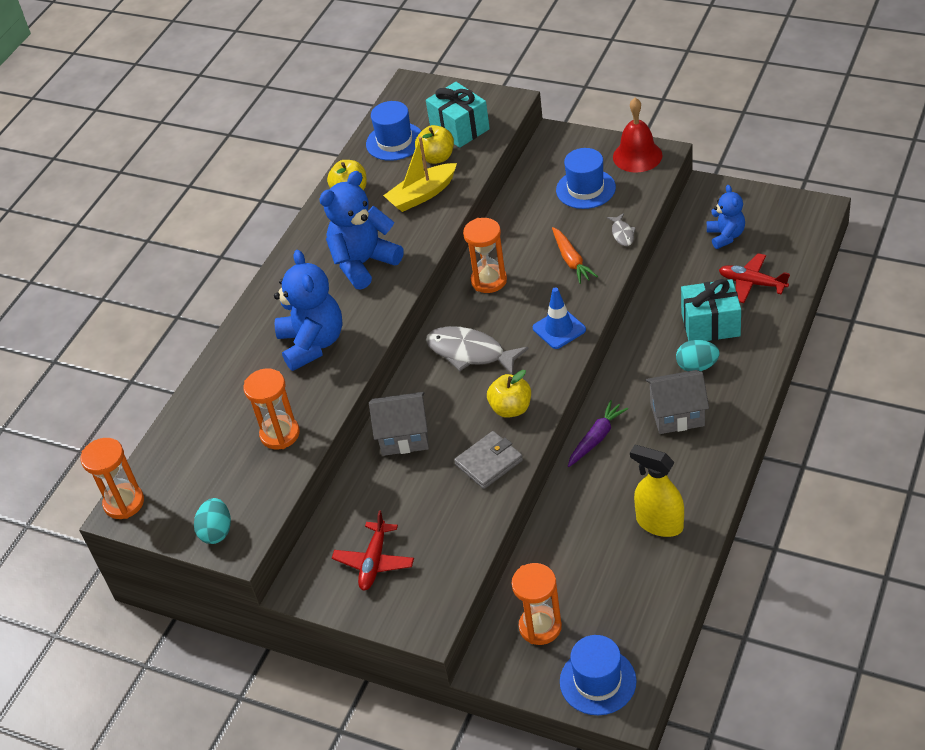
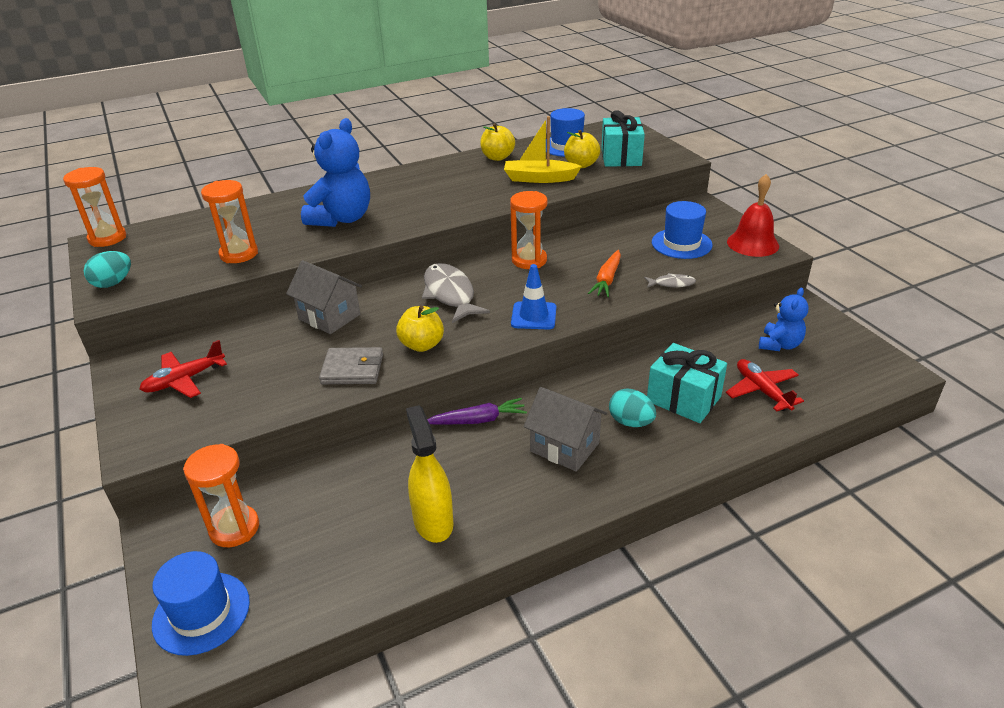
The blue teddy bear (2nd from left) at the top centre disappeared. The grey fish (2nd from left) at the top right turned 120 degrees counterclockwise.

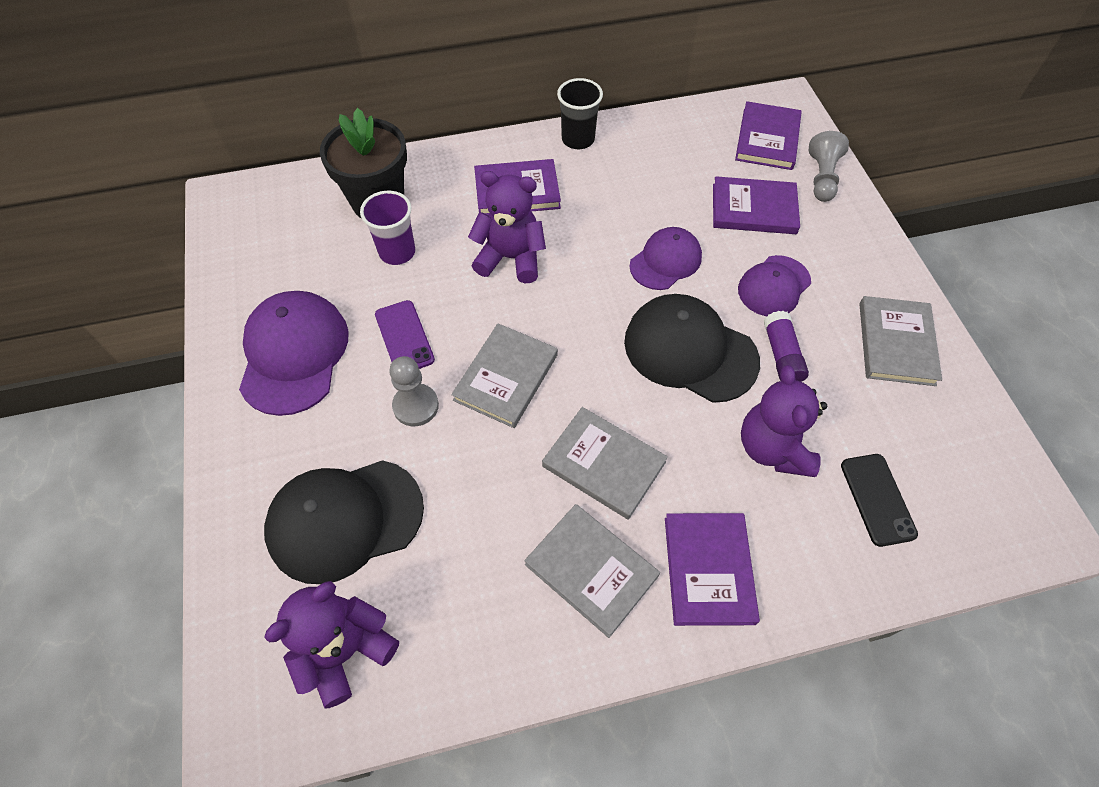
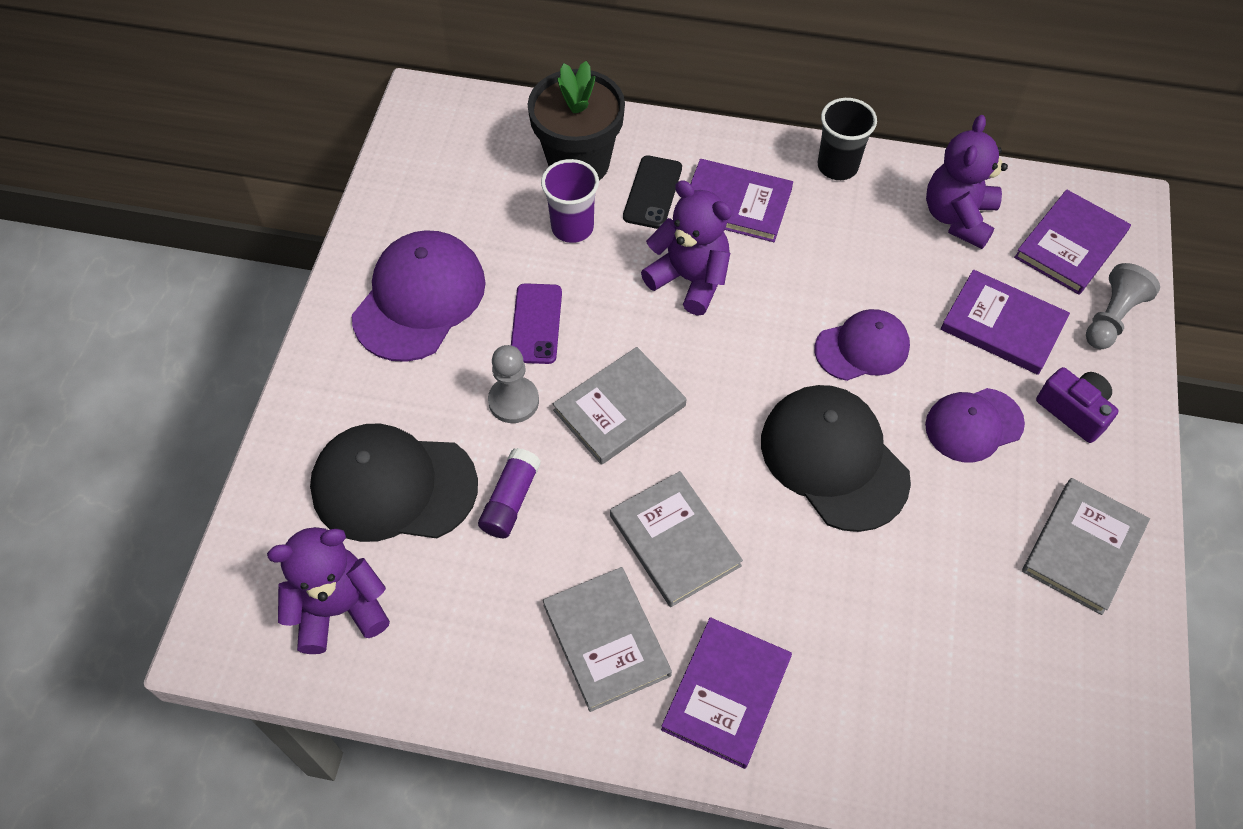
The purple camera at the middle right appeared. The purple teddy bear (3rd from left) moved from the middle right to the top right. The purple glue stick moved from the middle right to the centre. The black phone moved from the middle right to the top centre.

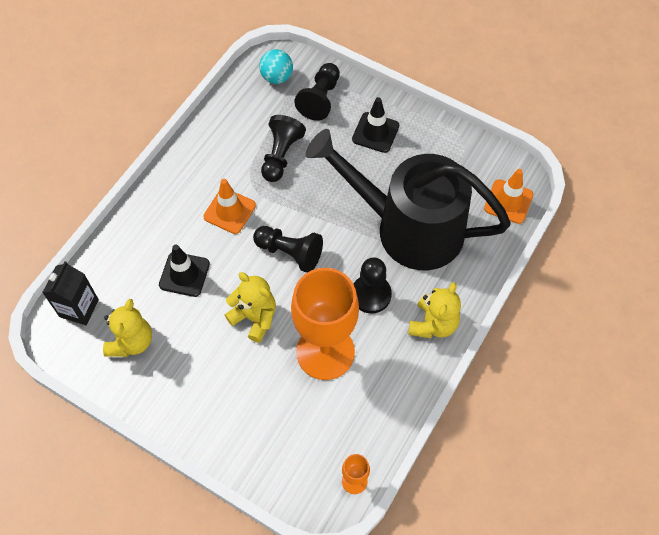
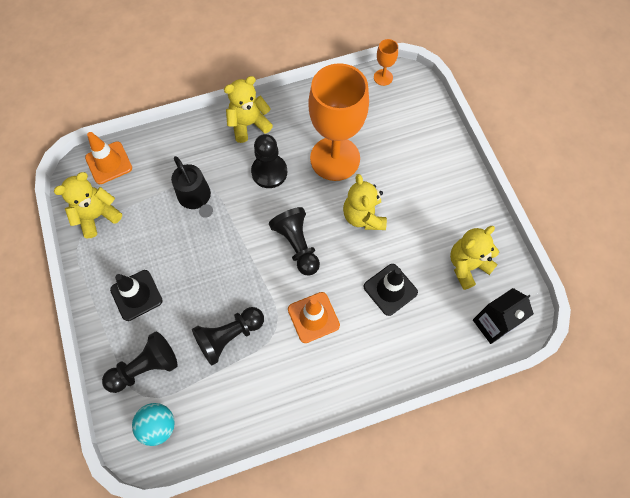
The yellow teddy bear (1st from left) at the middle left appeared. The black watering can at the centre changed to 0.42 times the size.

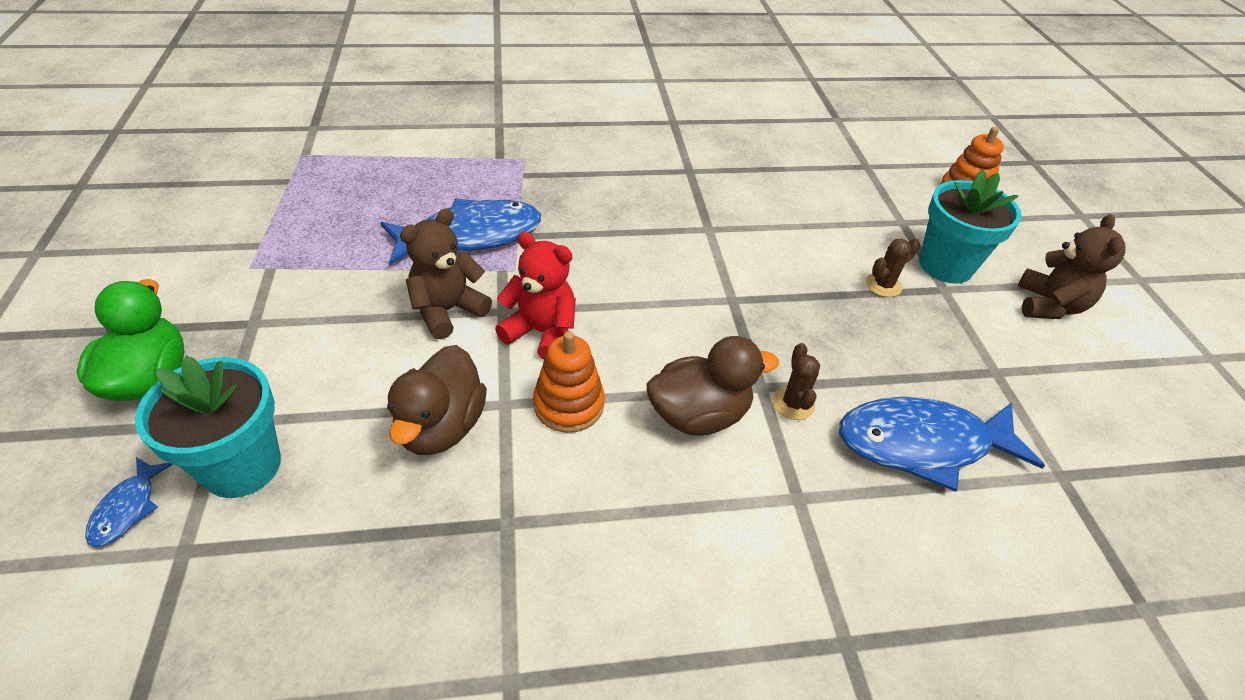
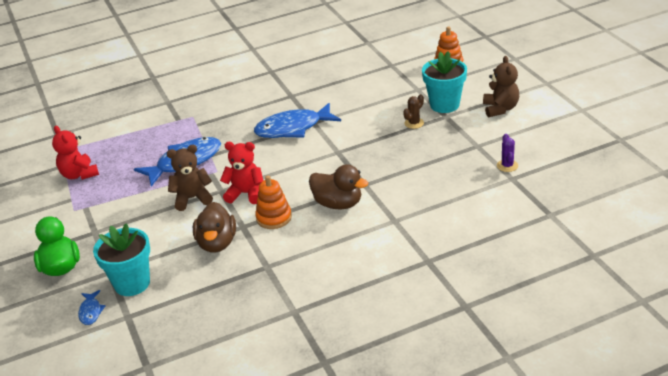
The brown cactus (1st from left) at the centre disappeared. The red teddy bear (1st from left) at the middle left appeared. The purple cactus at the middle right appeared. The blue fish (3rd from left) moved from the middle right to the top centre. The brown teddy bear (1st from left) at the centre turned 45 degrees clockwise. The brown duck (2nd from left) at the centre turned 60 degrees clockwise.

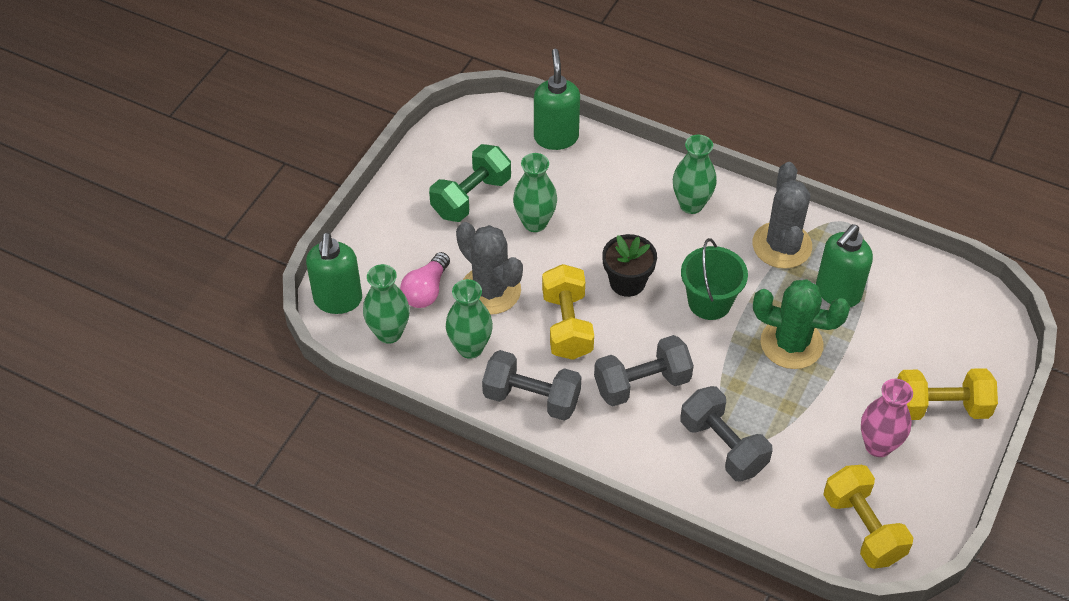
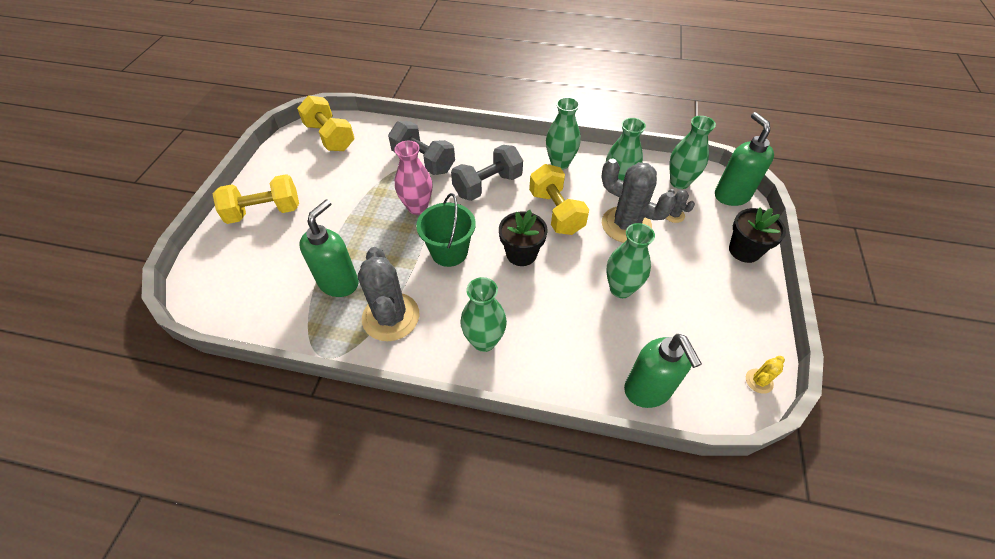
The green dumbbell at the top centre disappeared. The green cactus at the middle right disappeared. The black flower pot (2nd from left) at the middle right appeared. The yellow cactus at the bottom right appeared. The pink vase moved from the bottom right to the top centre. The pink light bulb at the centre was replaced by the grey cactus (3rd from left) at the middle right. The grey dumbbell (1st from left) at the centre was replaced by the green vase (2nd from left) at the top centre.

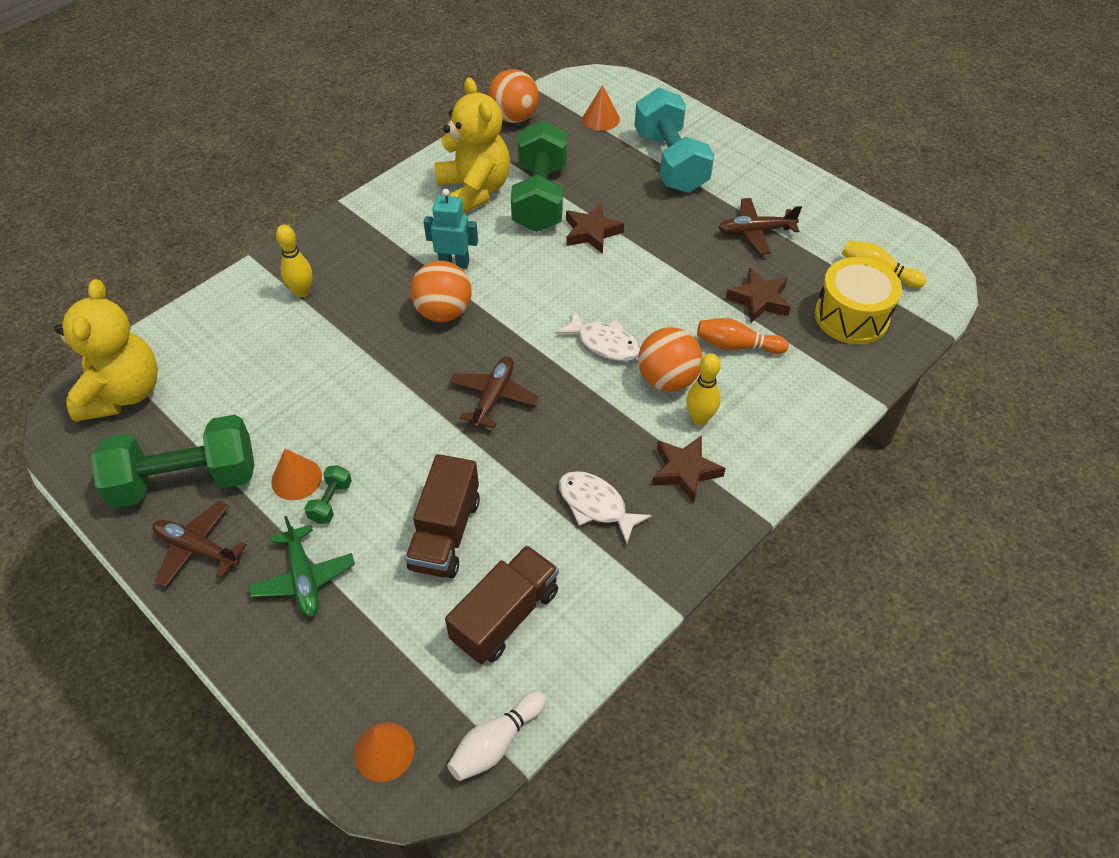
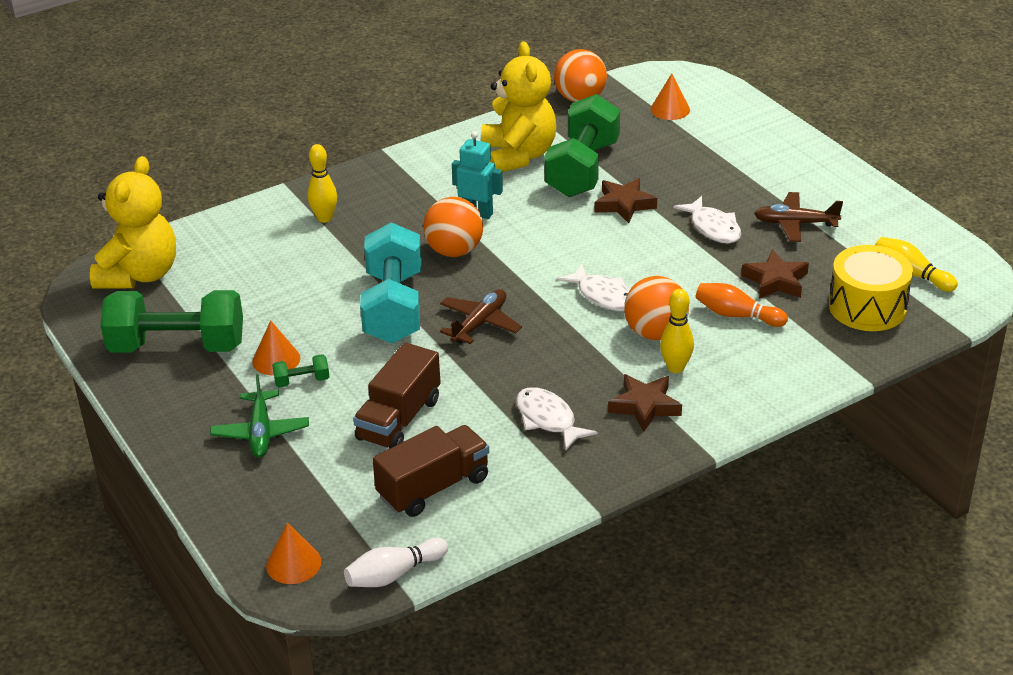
The brown plane (1st from left) at the middle left disappeared. The white fish (3rd from left) at the top right appeared. The turquoise dumbbell moved from the top centre to the centre. The green dumbbell (2nd from left) at the middle left turned 45 degrees clockwise.

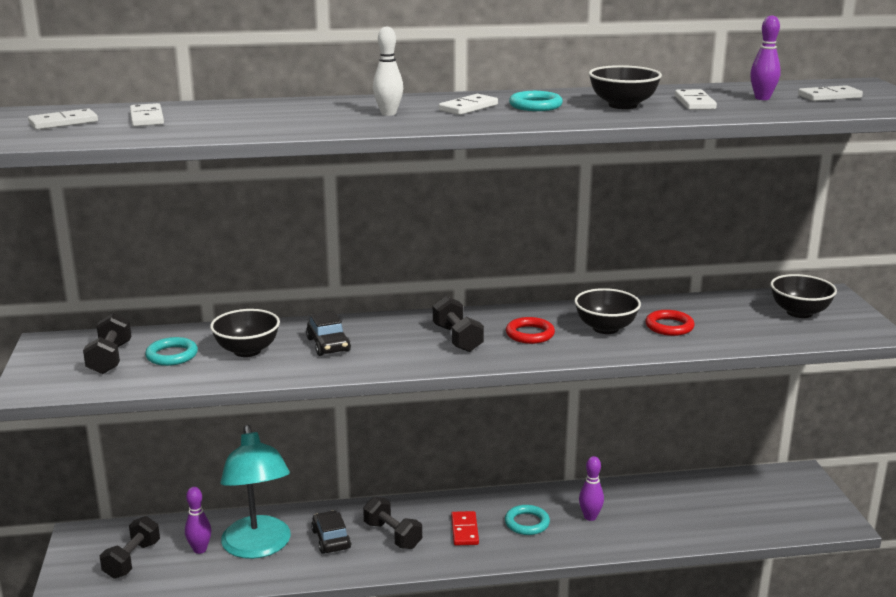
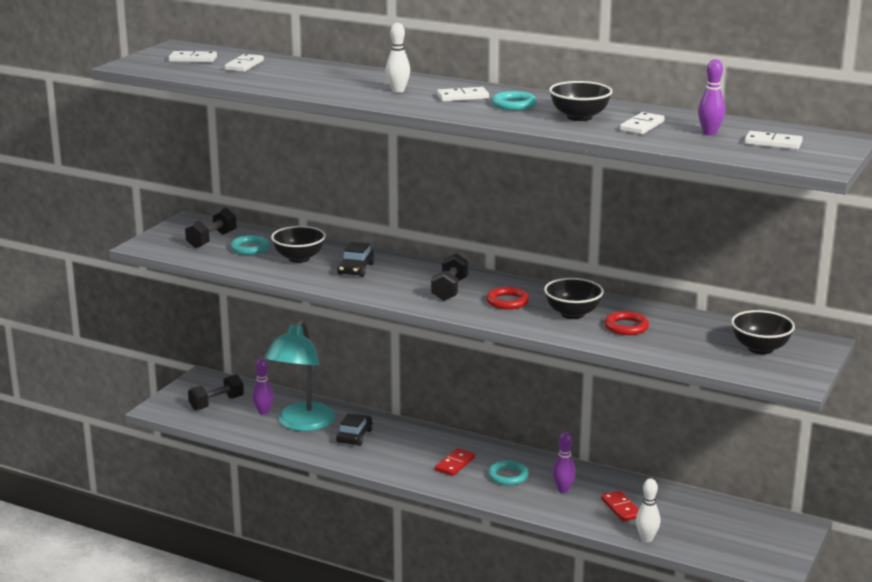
The black dumbbell (3rd from left) at the bottom centre disappeared. The red domino (2nd from left) at the bottom right appeared. The white bowling pin (2nd from left) at the bottom right appeared.

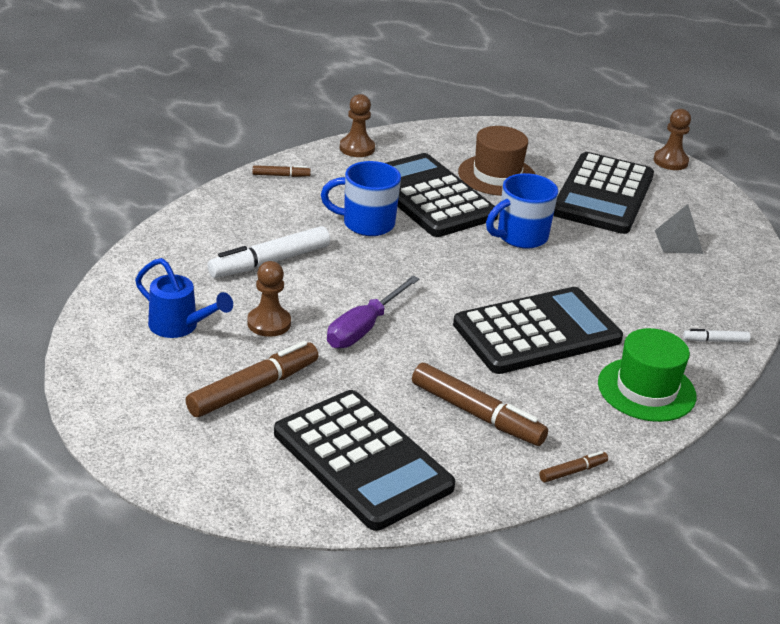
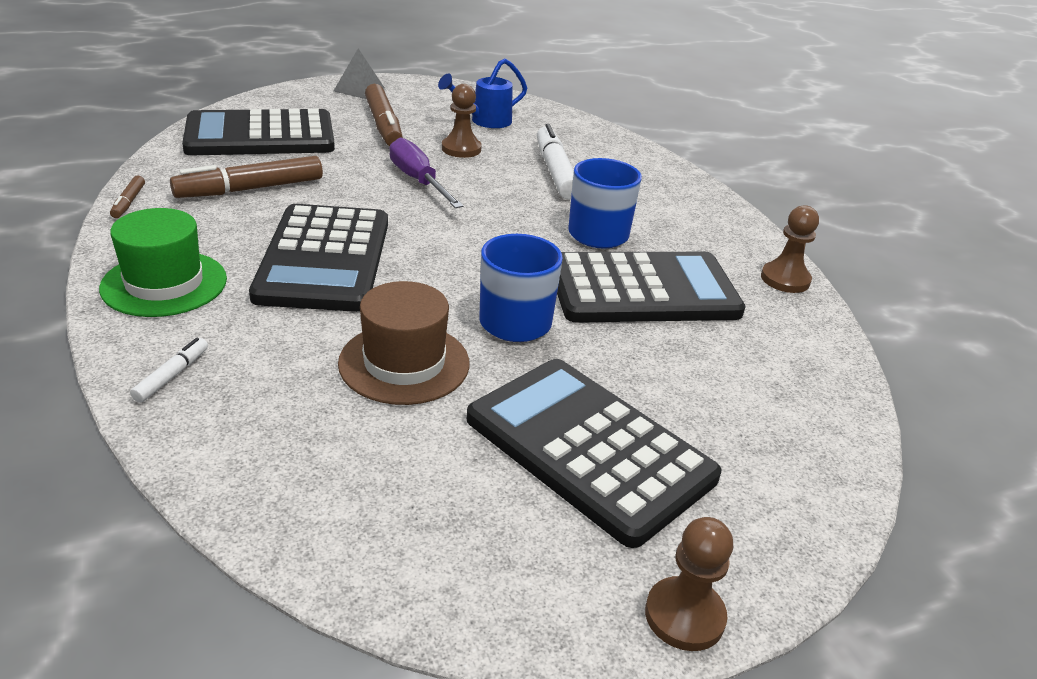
The brown marker (2nd from left) at the top centre disappeared. The brown hat moved from the top centre to the centre. The grey pyramid moved from the middle right to the top centre.

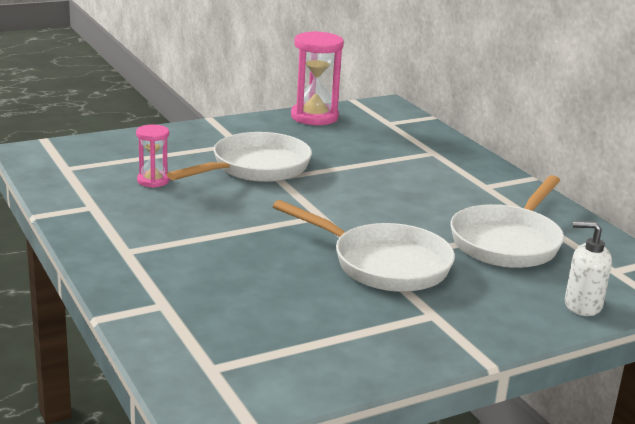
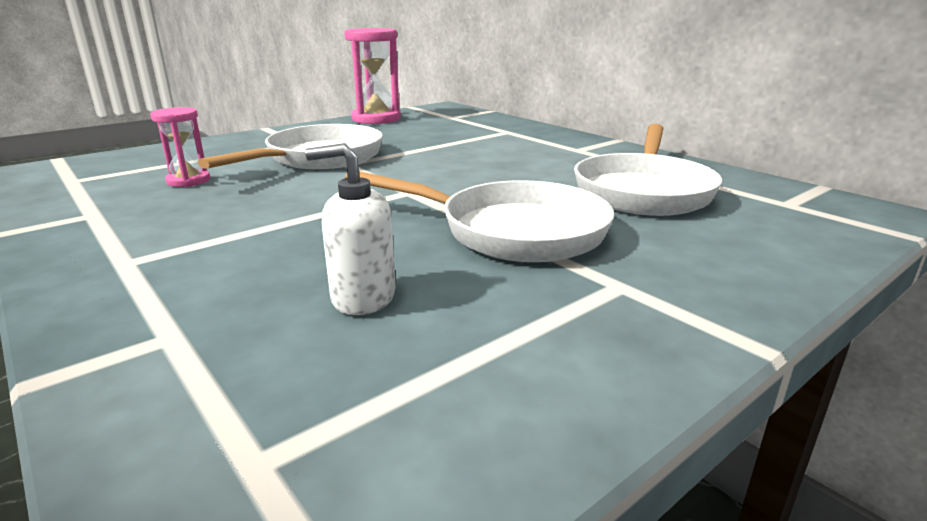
The white soap dispenser moved from the middle right to the centre.

